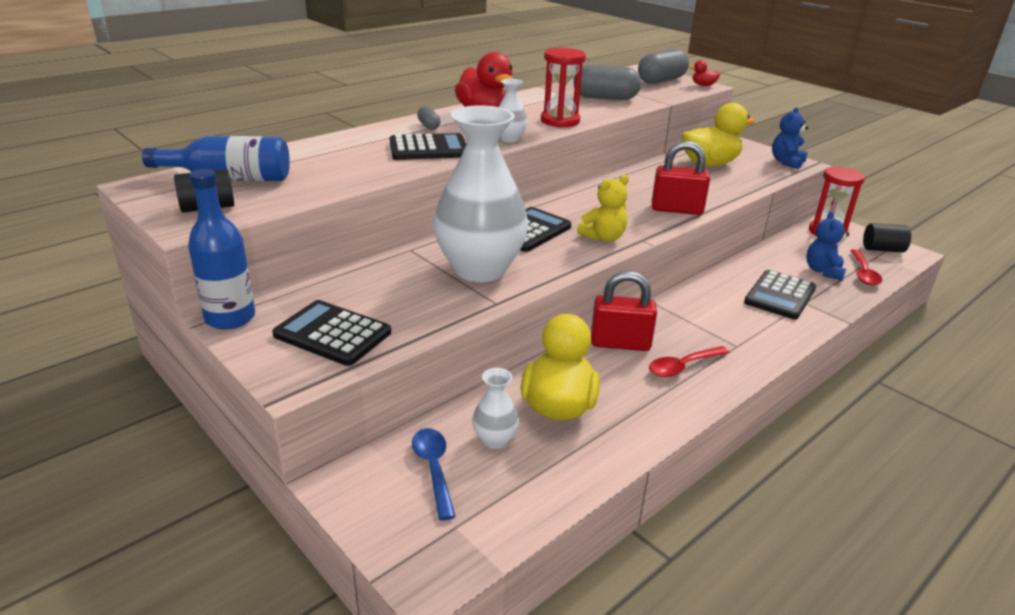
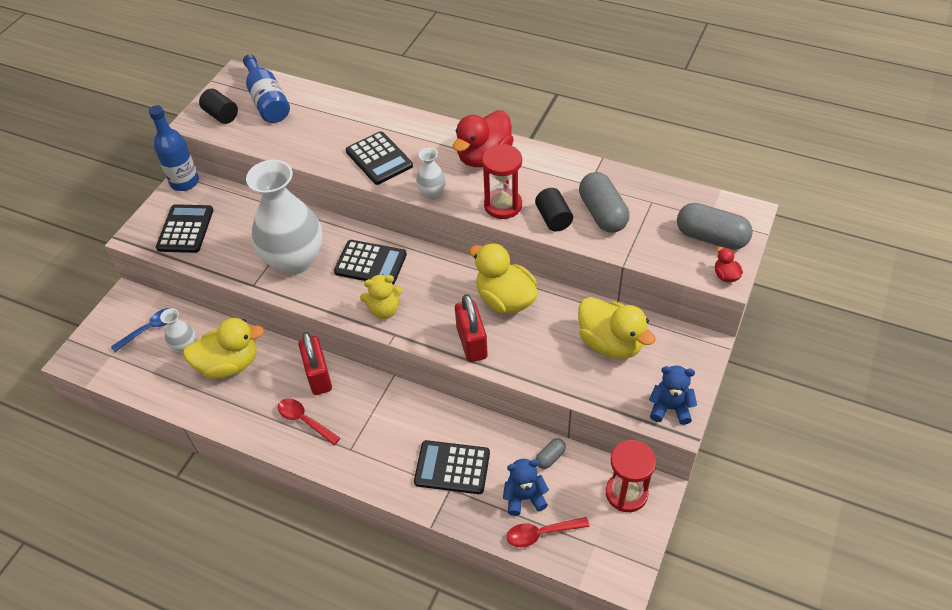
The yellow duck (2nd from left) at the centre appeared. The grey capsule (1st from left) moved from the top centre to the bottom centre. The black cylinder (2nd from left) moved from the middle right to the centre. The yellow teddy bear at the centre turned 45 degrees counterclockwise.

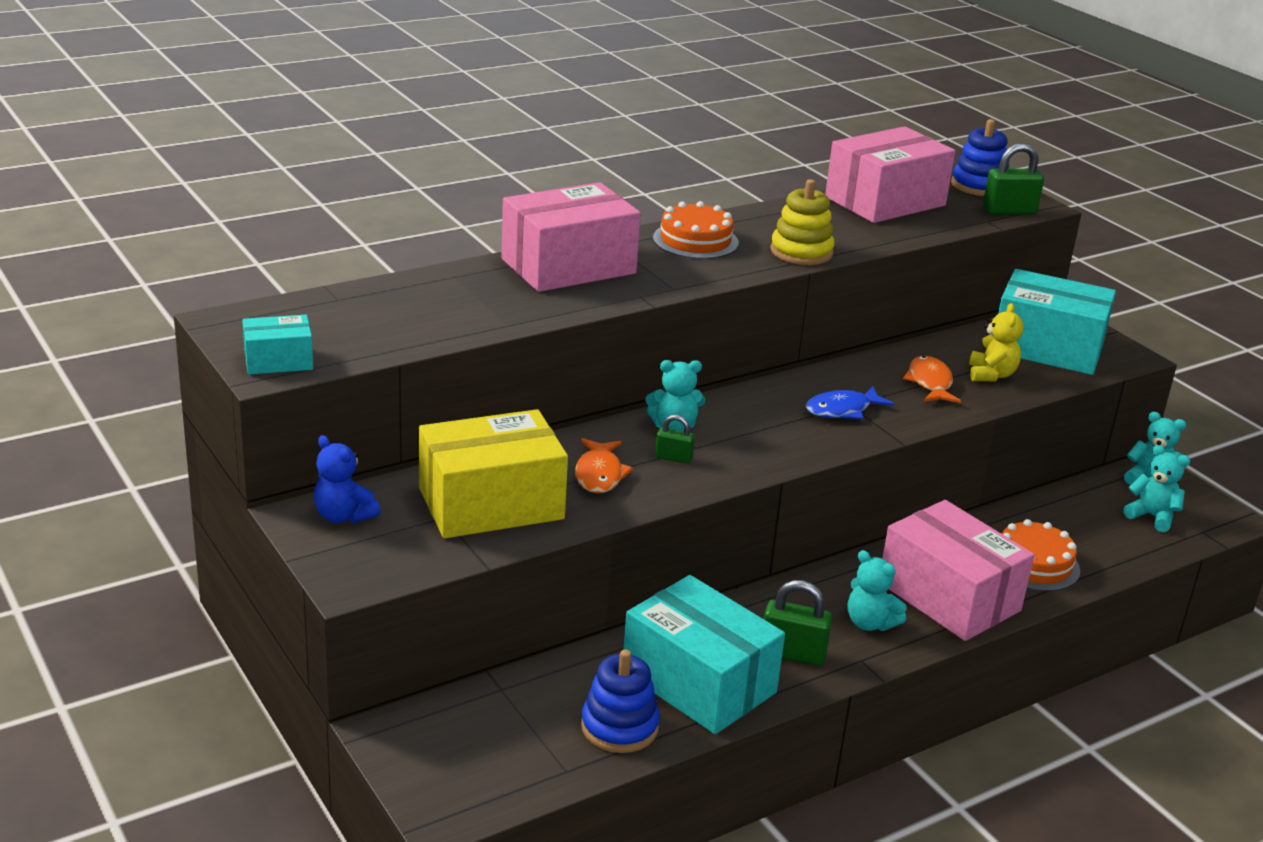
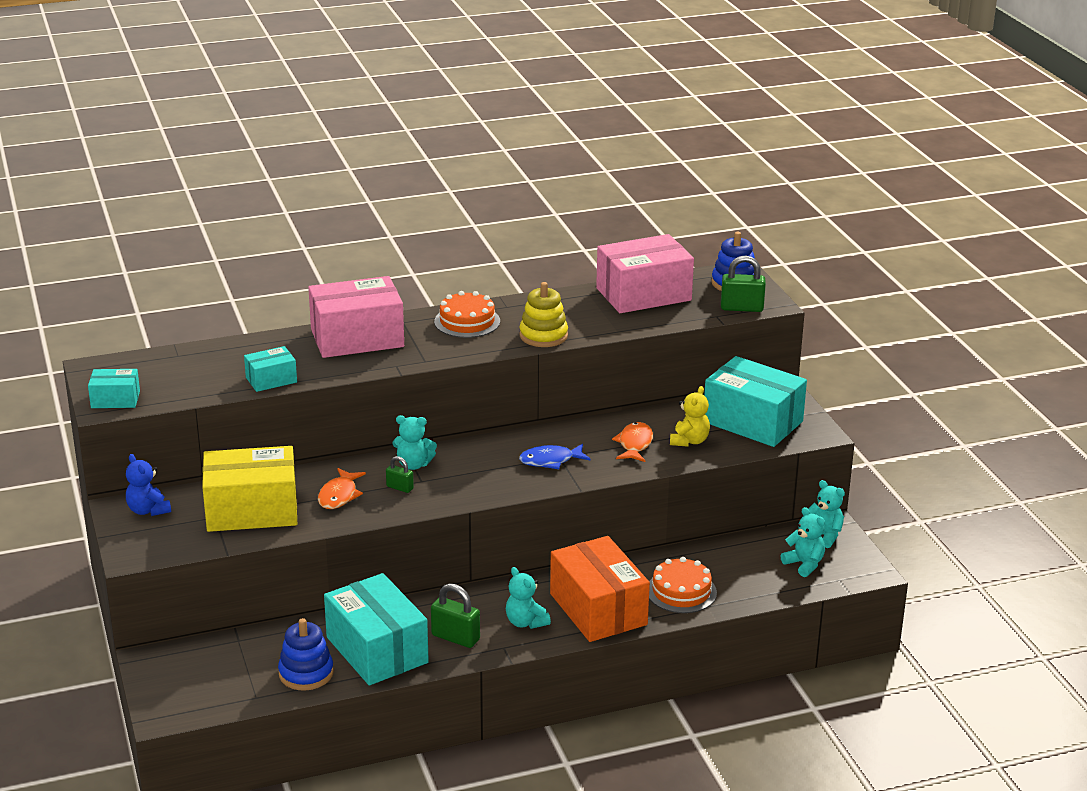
The turquoise box (2nd from left) at the middle left appeared. The pink box (3rd from left) at the bottom right became the orange box at the bottom centre.

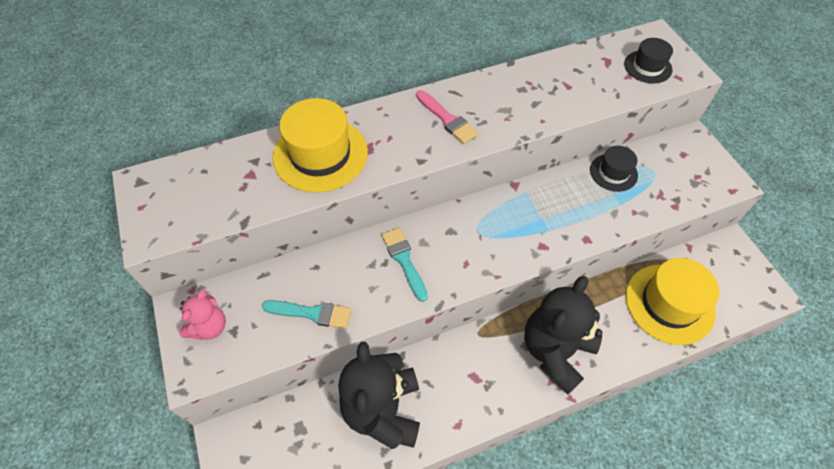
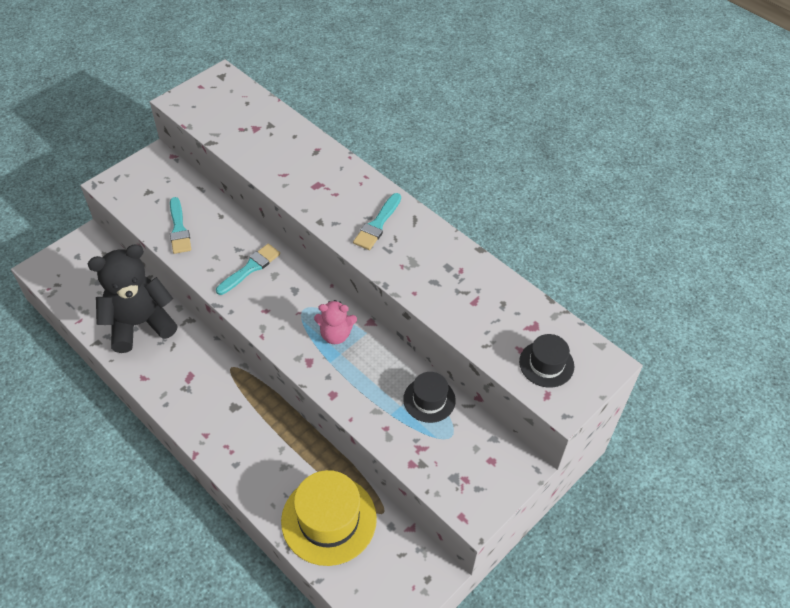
The yellow hat (1st from left) at the top centre disappeared. The black teddy bear (2nd from left) at the bottom right disappeared. The pink teddy bear moved from the bottom left to the centre. The pink brush at the top centre became the turquoise brush (3rd from left) at the centre.

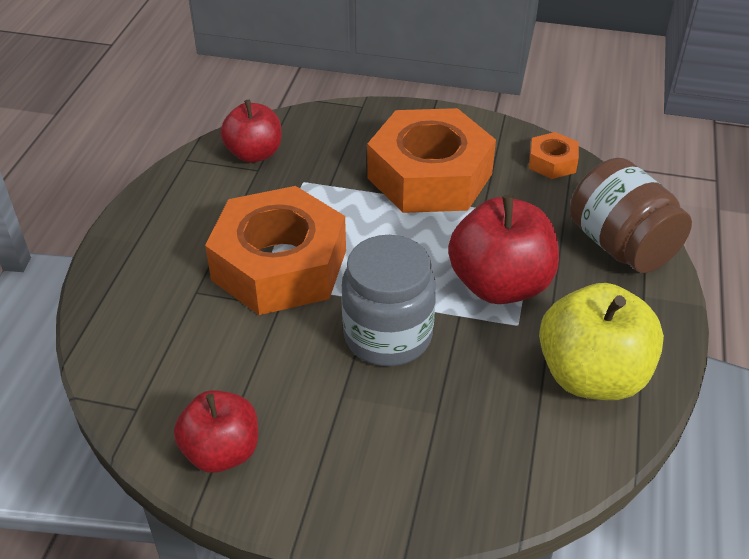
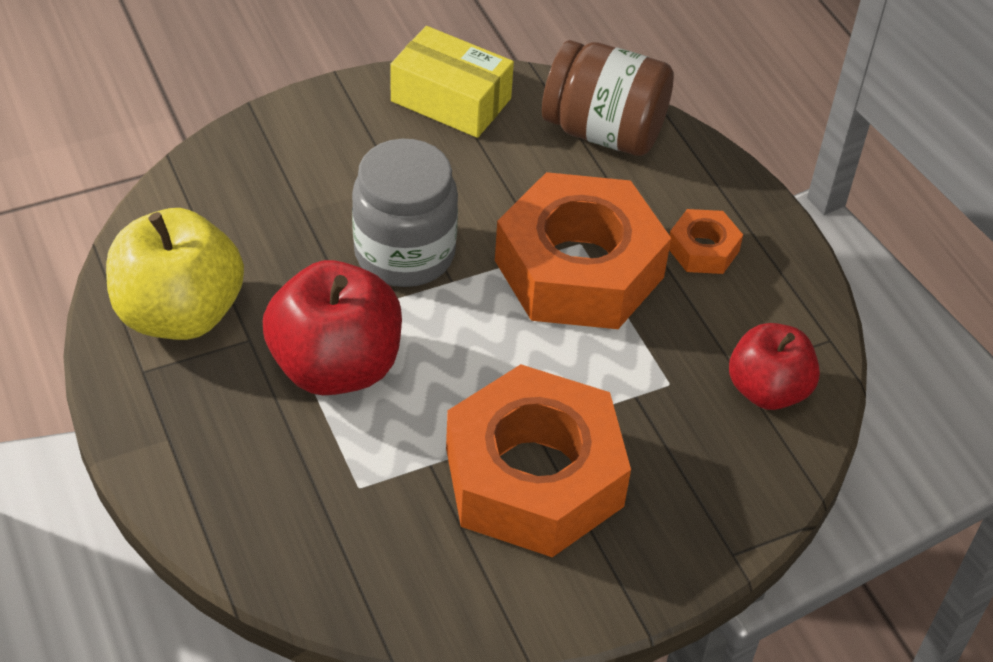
The orange nut (3rd from left) moved from the top right to the middle right. The brown jar moved from the middle right to the top centre. The red apple (1st from left) at the bottom left was replaced by the yellow box at the top centre.

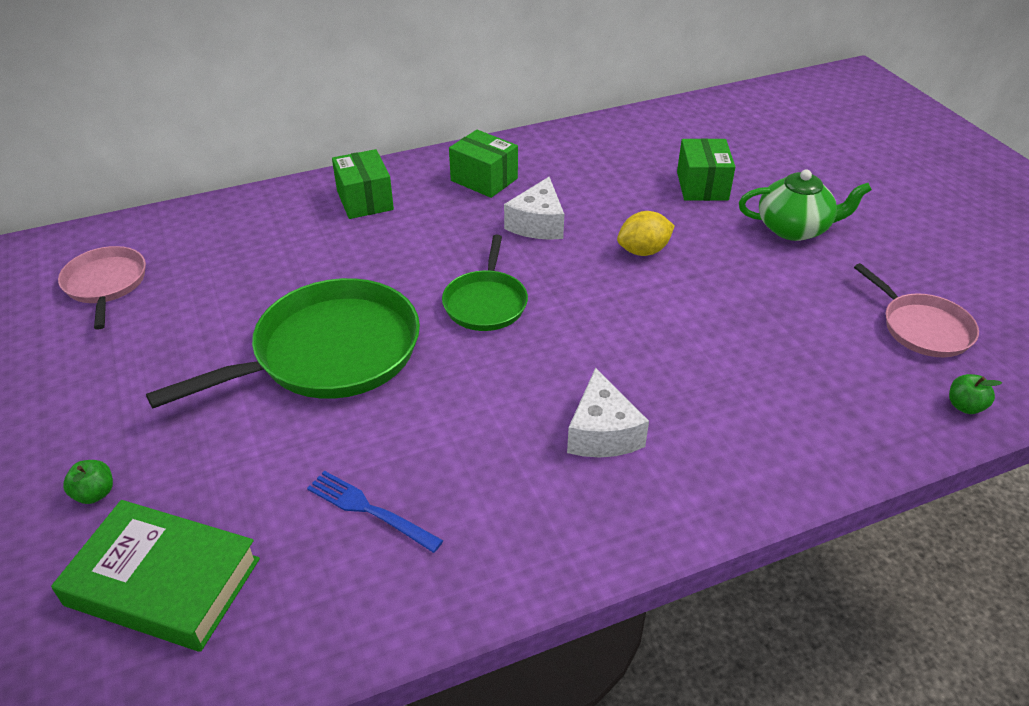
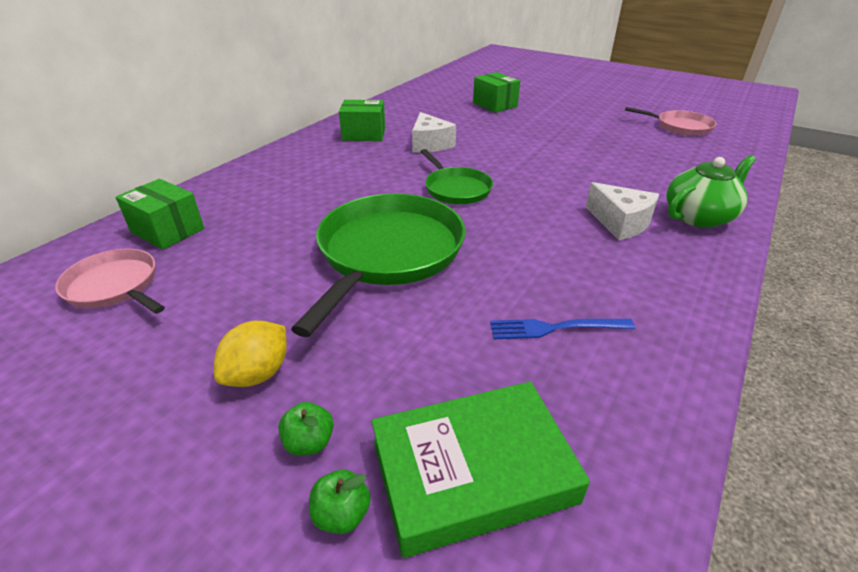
The green box (1st from left) moved from the top centre to the middle left. The yellow lemon moved from the top centre to the middle left. The green teapot moved from the top right to the middle right. The green apple (2nd from left) moved from the middle right to the bottom centre.

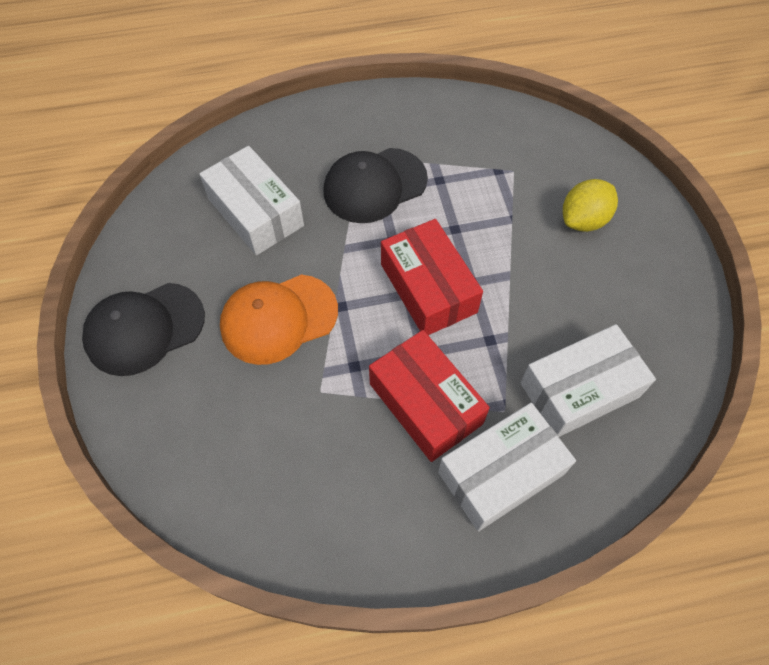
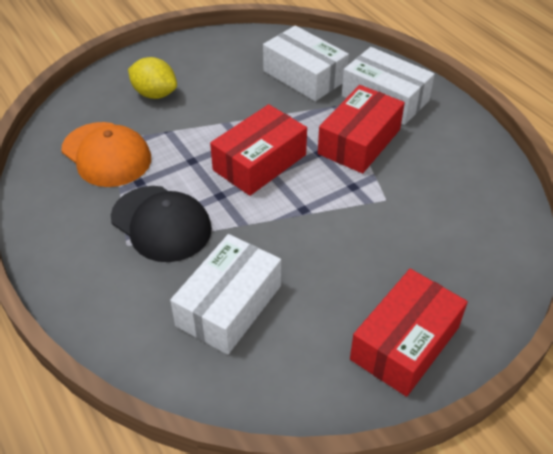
The orange cap moved from the centre to the middle left. The black cap (1st from left) at the middle left was replaced by the red box (3rd from left) at the bottom right.

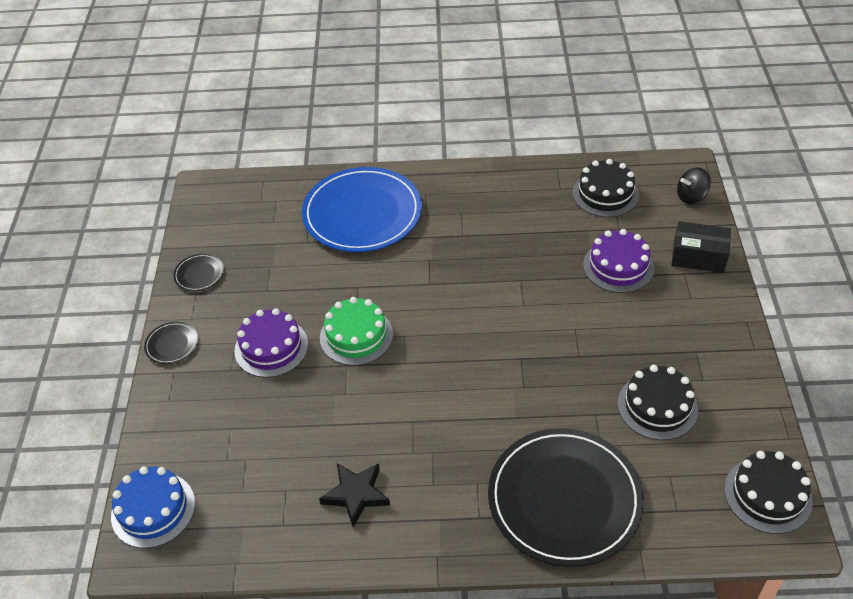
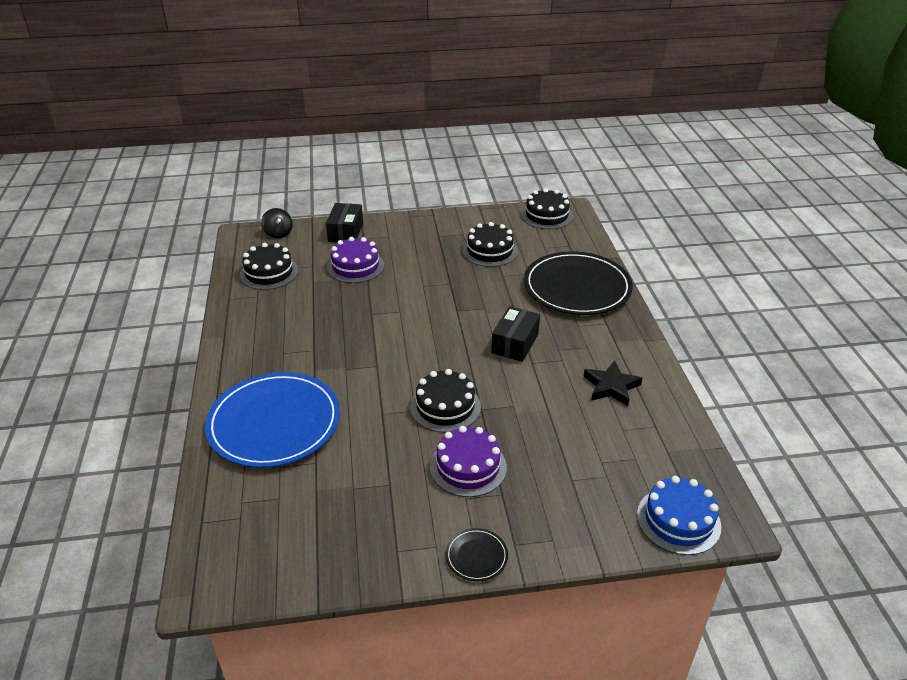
The black plate (2nd from left) at the middle left disappeared. The black box (2nd from left) at the centre appeared. The green cake at the centre became the black cake (2nd from left) at the centre.

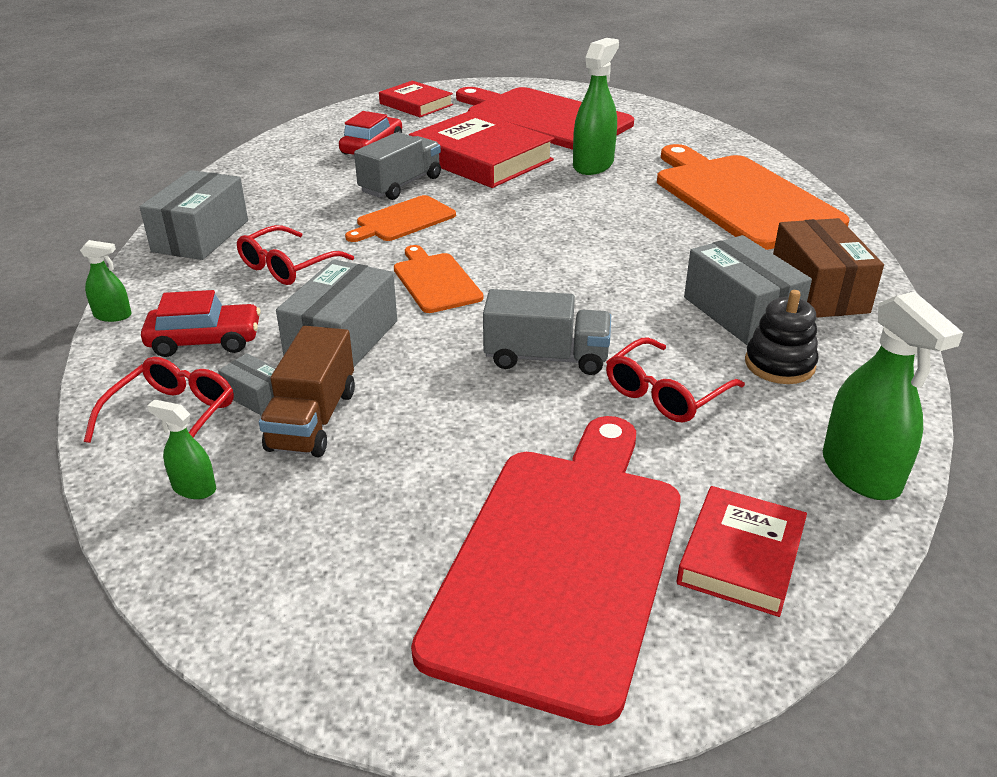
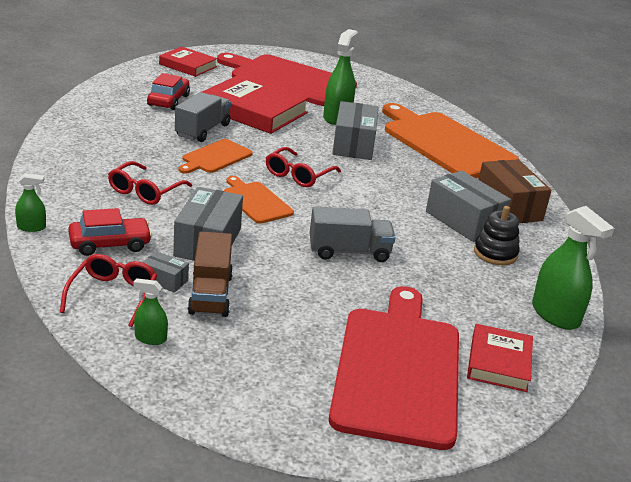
The grey box (1st from left in the first image) moved from the top left to the top centre. The red glasses (3rd from left) moved from the middle right to the centre.

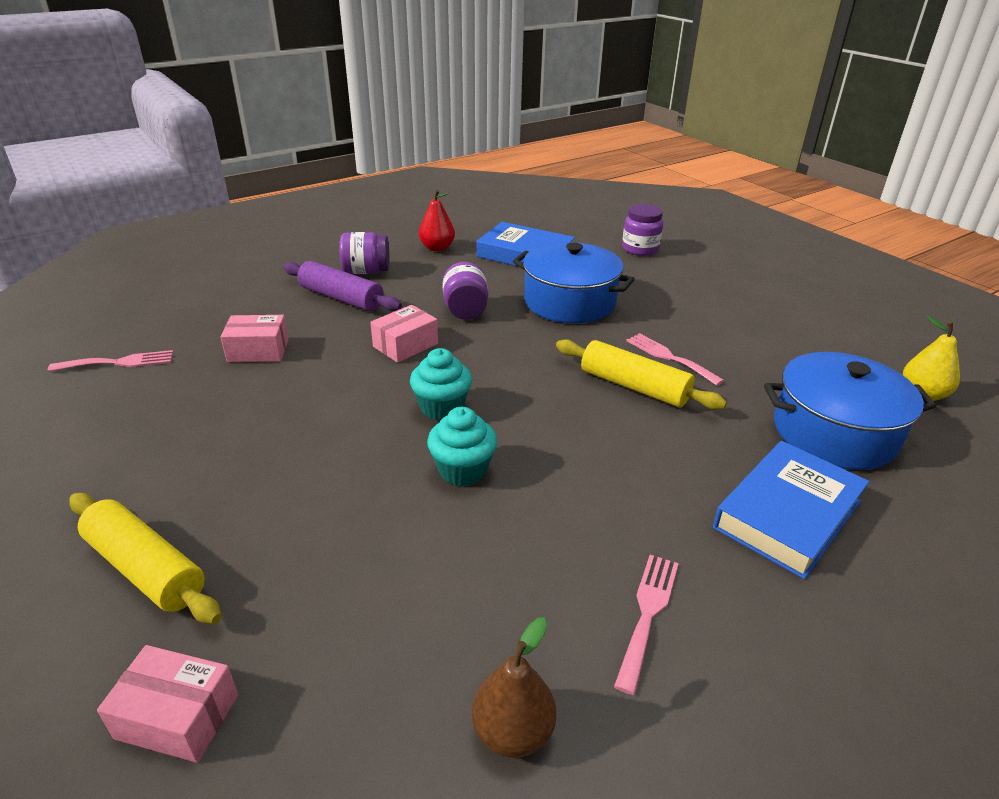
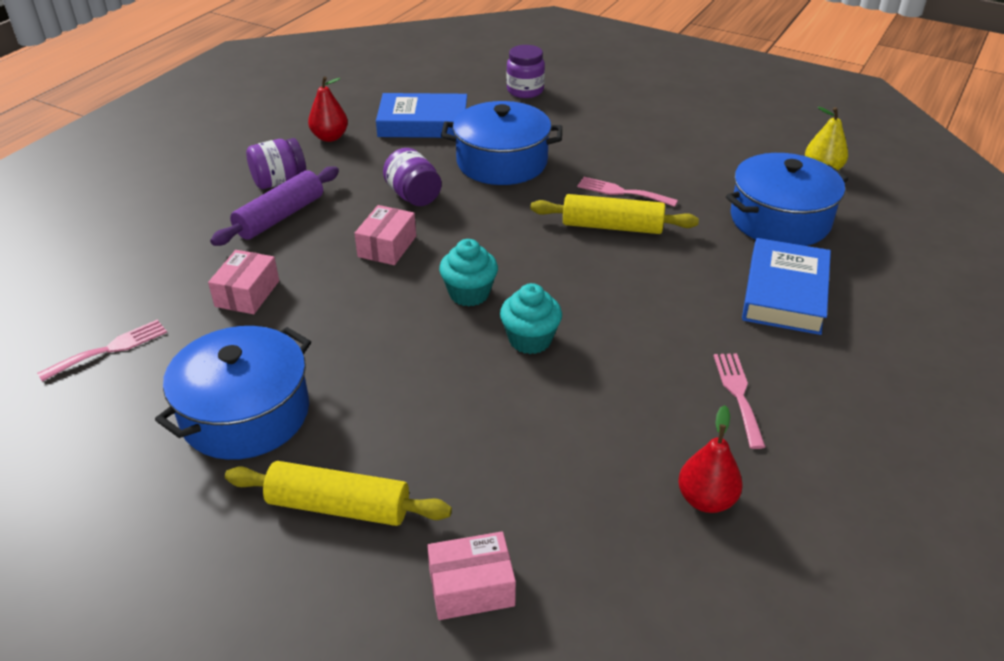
The blue pot (1st from left) at the middle left appeared. The brown pear at the bottom centre became the red pear (2nd from left) at the bottom right. The pink box (2nd from left in the first image) at the middle left turned 45 degrees counterclockwise. The purple rolling pin at the centre turned 60 degrees counterclockwise.

